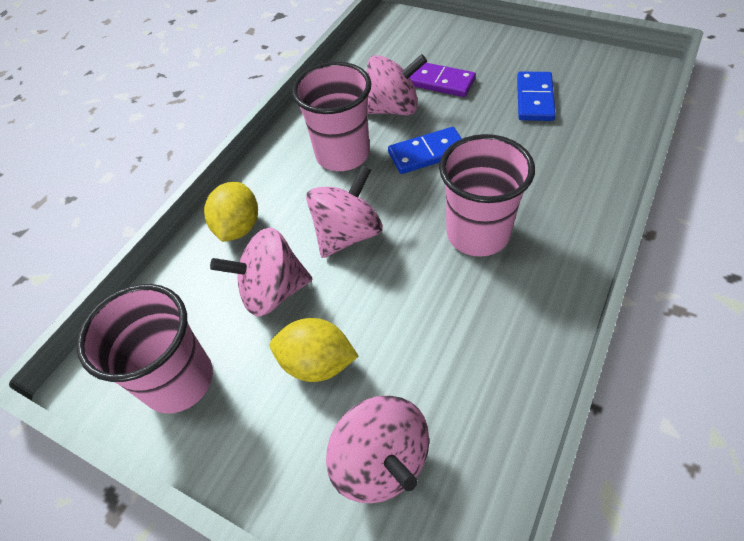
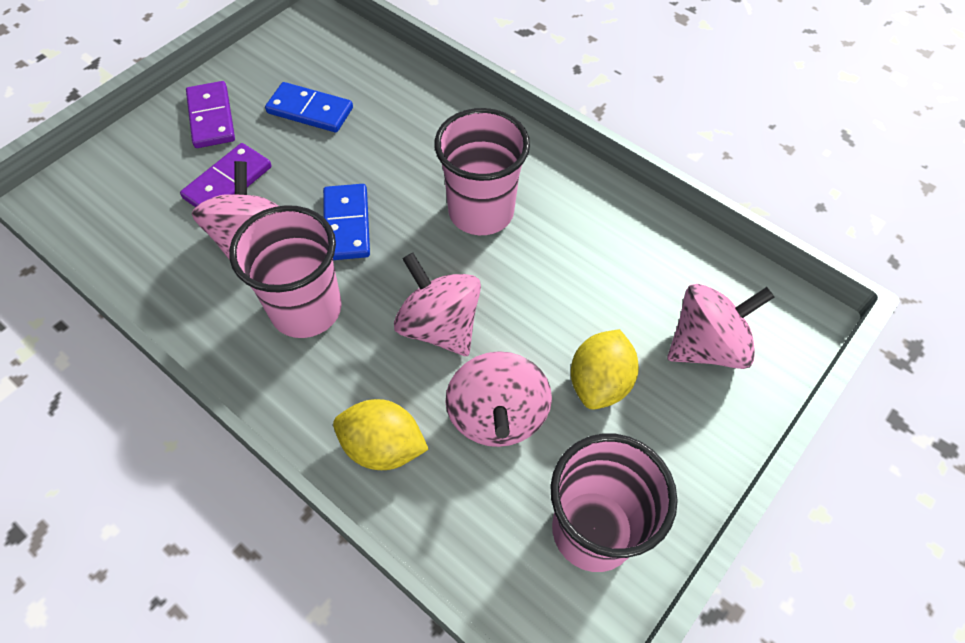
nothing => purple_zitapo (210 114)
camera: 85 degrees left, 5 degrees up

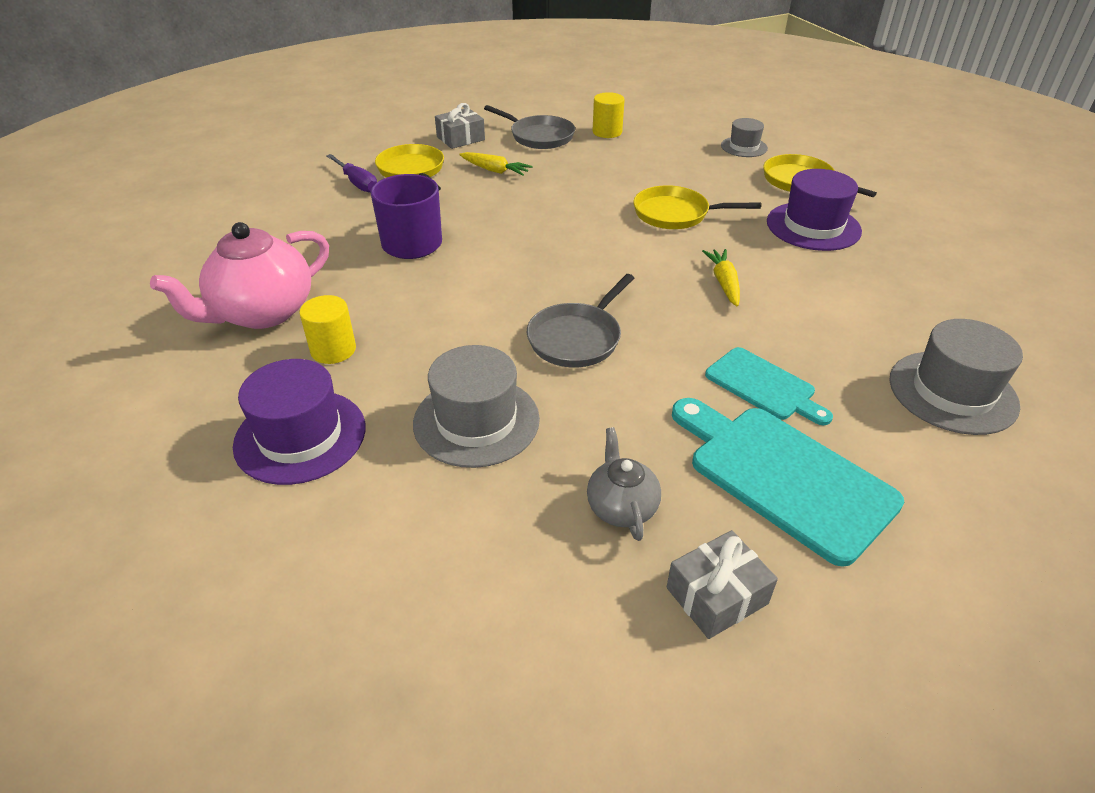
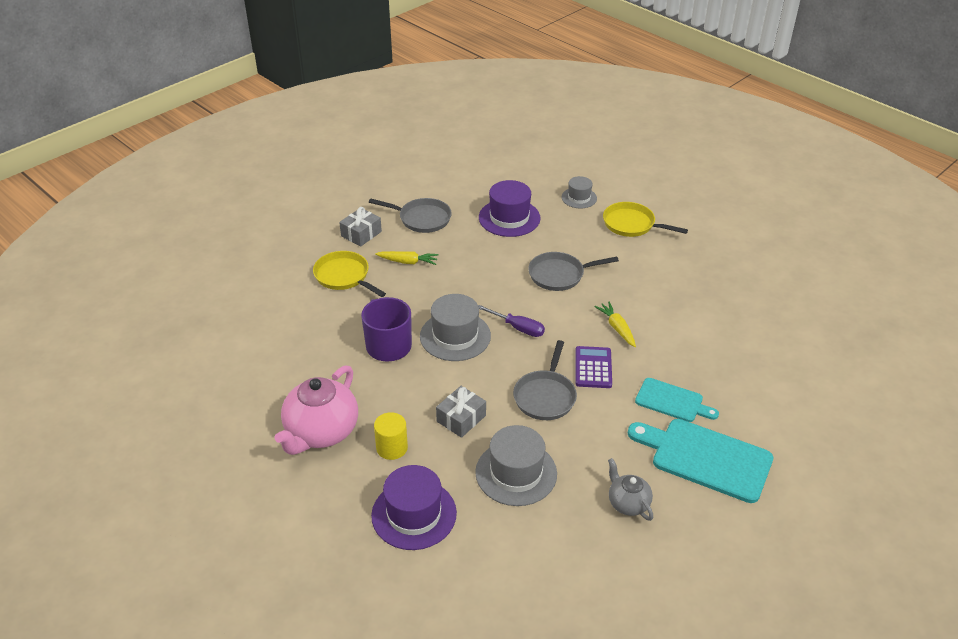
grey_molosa (956 377) => grey_molosa (455 327), moved
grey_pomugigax (722 584) => grey_pomugigax (461 412), moved
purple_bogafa (351 173) => purple_bogafa (511 321), moved
purple_molosa (814 210) => purple_molosa (510 208), moved
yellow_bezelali (697 207) => grey_bezelali (573 271)
nothing => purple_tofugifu (593 367)
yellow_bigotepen (609 115) => nothing
camera: 20 degrees left, 0 degrees up

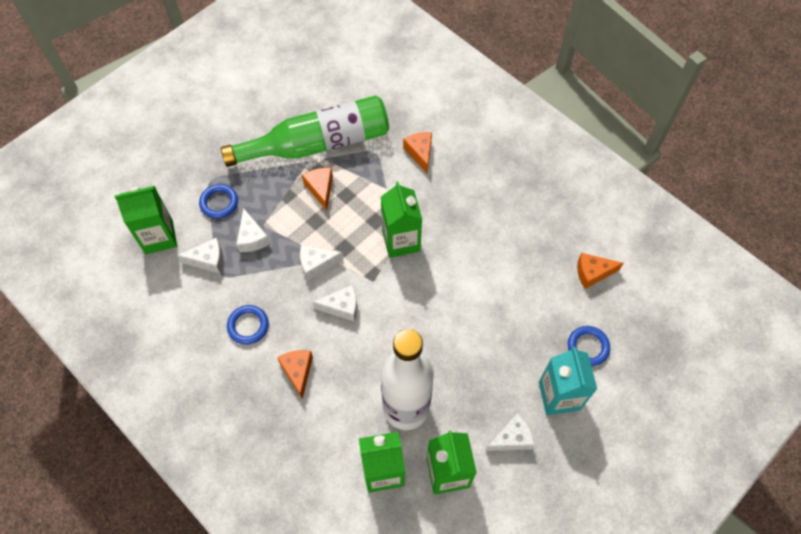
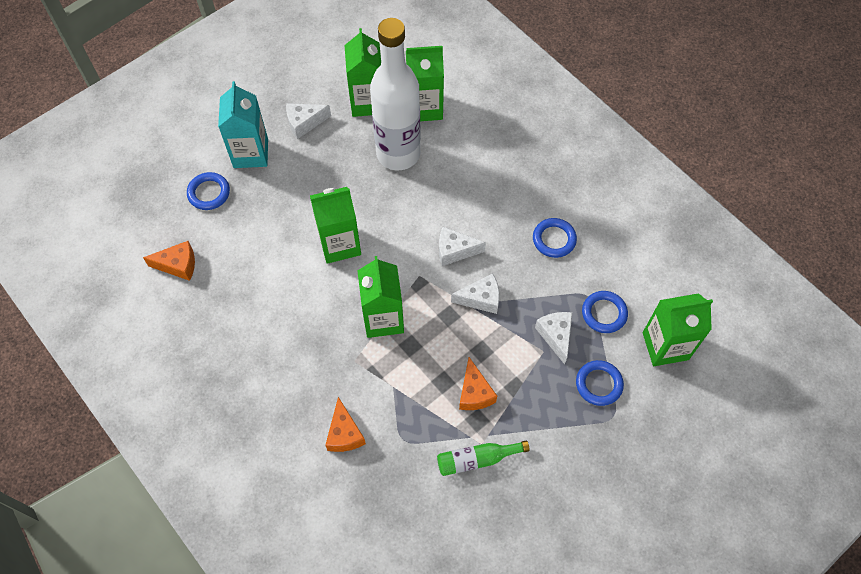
nothing => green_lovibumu (335 225)
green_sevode (305 131) => green_sevode (483 458), x0.42
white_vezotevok (200 255) => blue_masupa (605 312)
orange_vezotevok (295 374) => nothing
camera: 175 degrees left, 0 degrees up

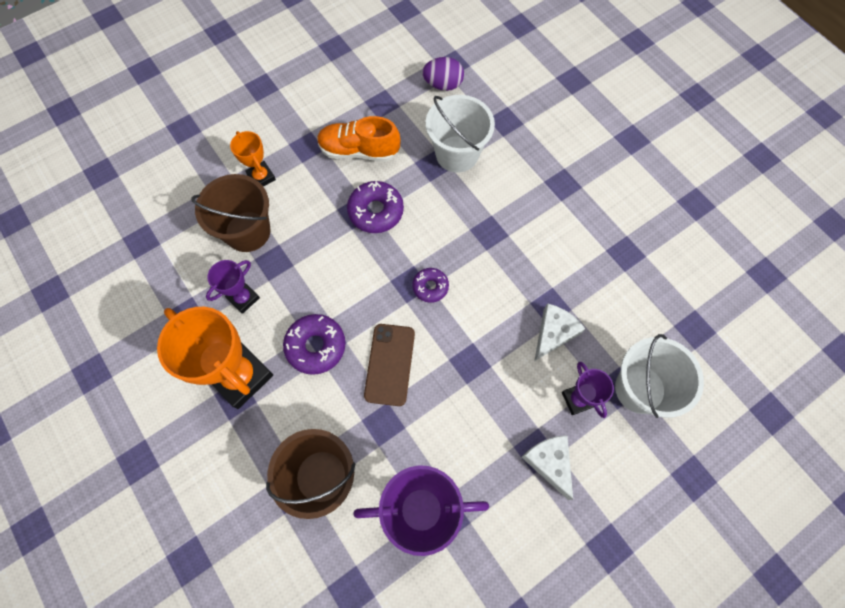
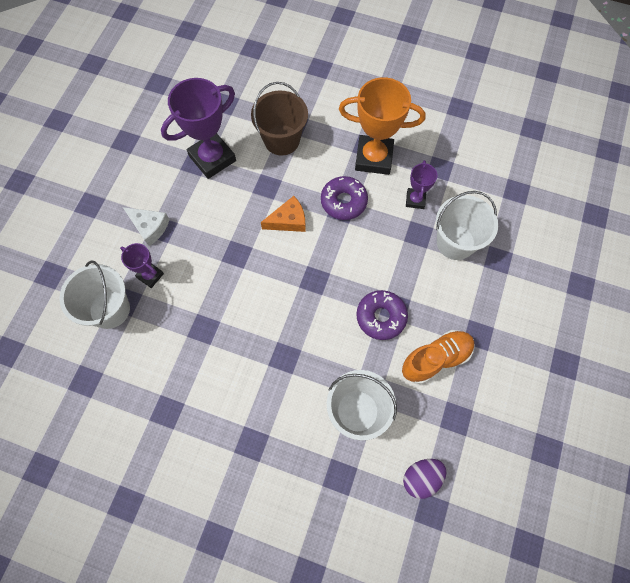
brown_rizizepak (389 365) => orange_vezotevok (283 214)
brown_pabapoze (230 213) => white_pabapoze (467 225)
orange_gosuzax (253 159) => nothing
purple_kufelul (430 285) => nothing
white_vezotevok (559 332) => nothing
camera: 145 degrees right, 0 degrees up

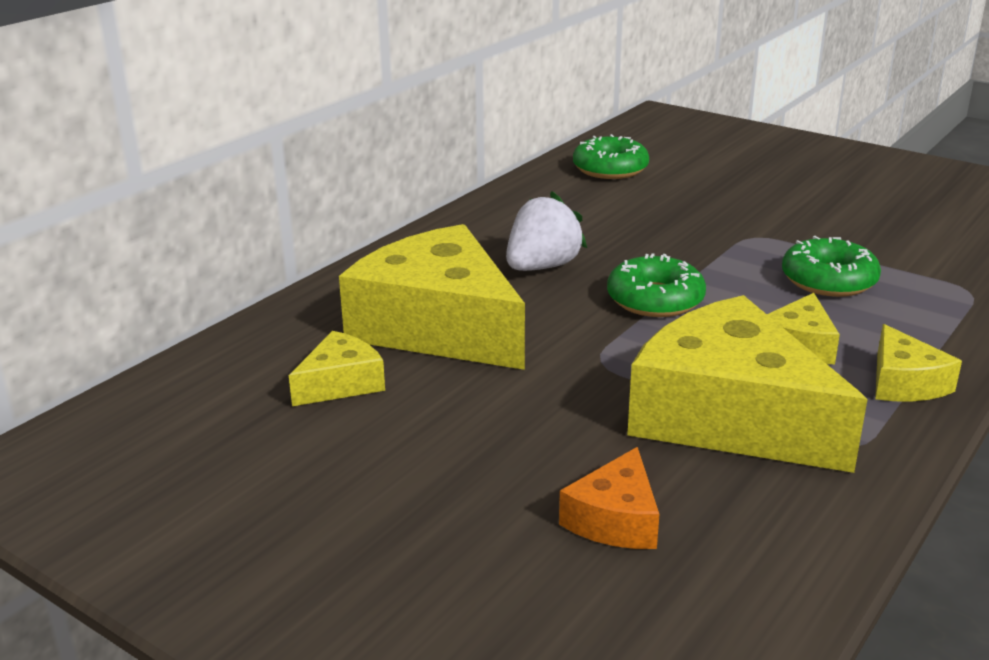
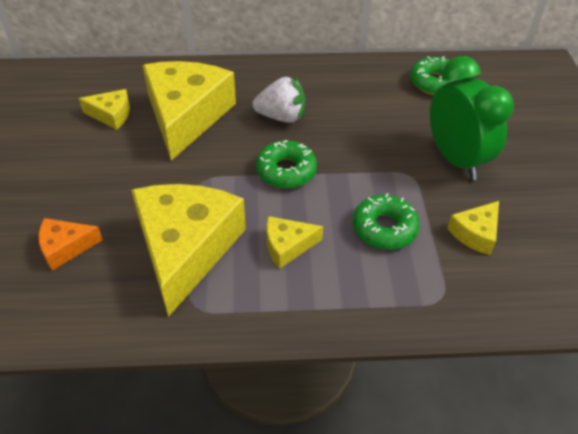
nothing => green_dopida (472 118)
yellow_vezotevok (918 363) => yellow_vezotevok (473 228), moved
camera: 50 degrees right, 20 degrees up

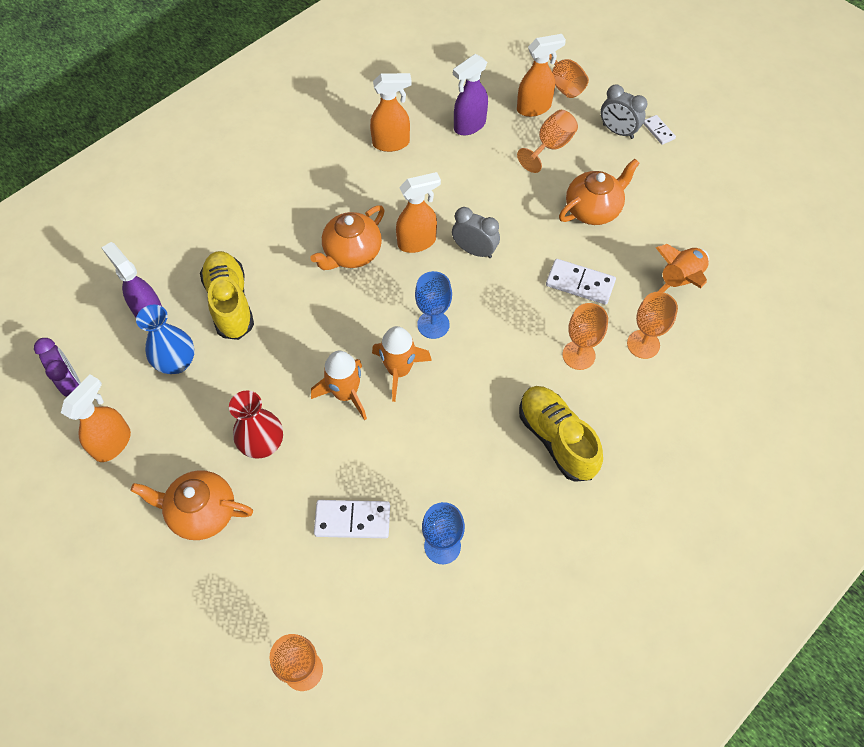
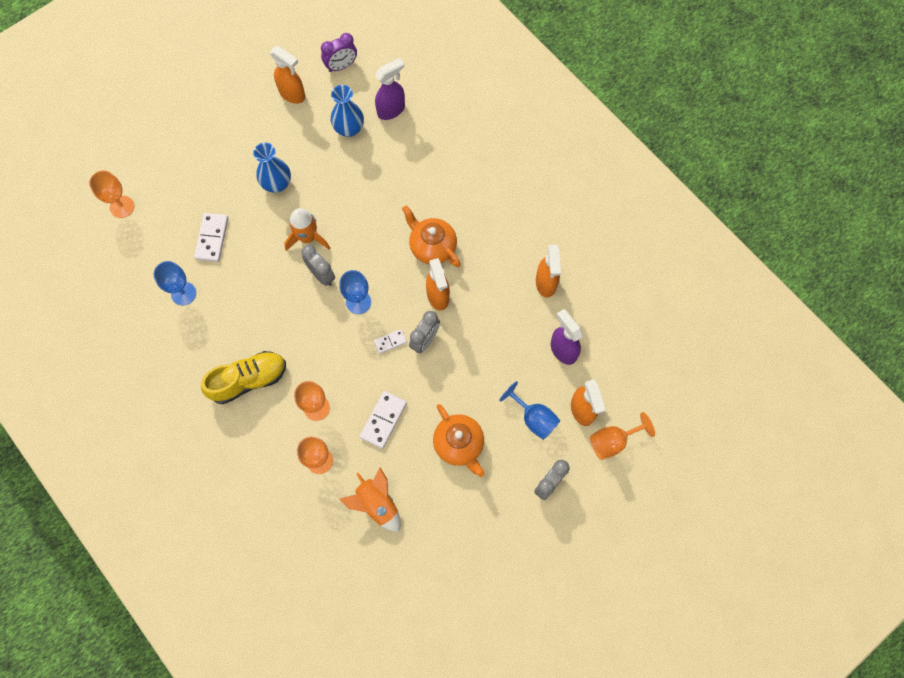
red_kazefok (256 424) => blue_kazefok (272 167)
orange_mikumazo (402 364) => grey_dopida (318 265)
white_zitapo (659 130) => white_zitapo (390 341), moved
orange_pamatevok (547 141) => blue_pamatevok (530 410)
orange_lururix (191 505) => nothing
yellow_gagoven (227 295) => nothing
camera: 95 degrees right, 10 degrees up

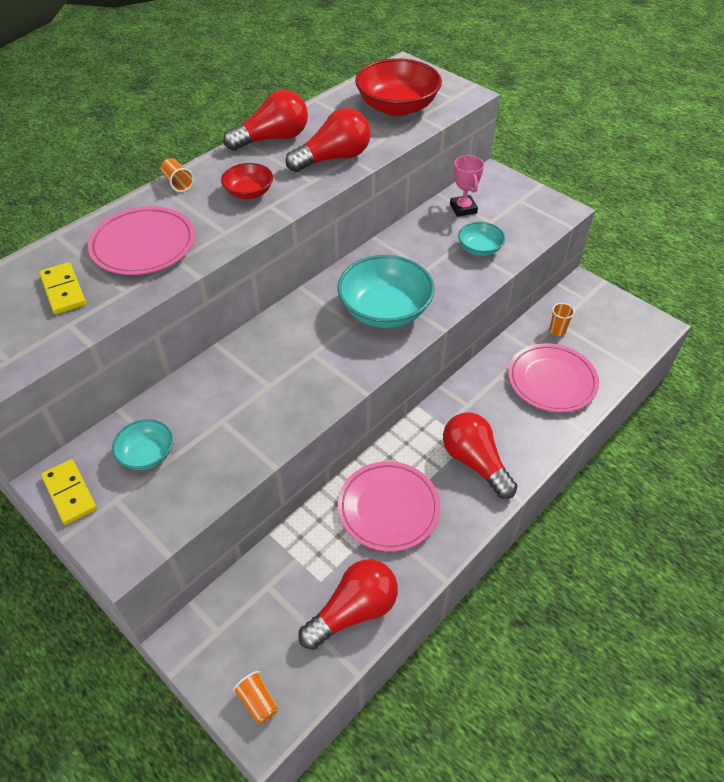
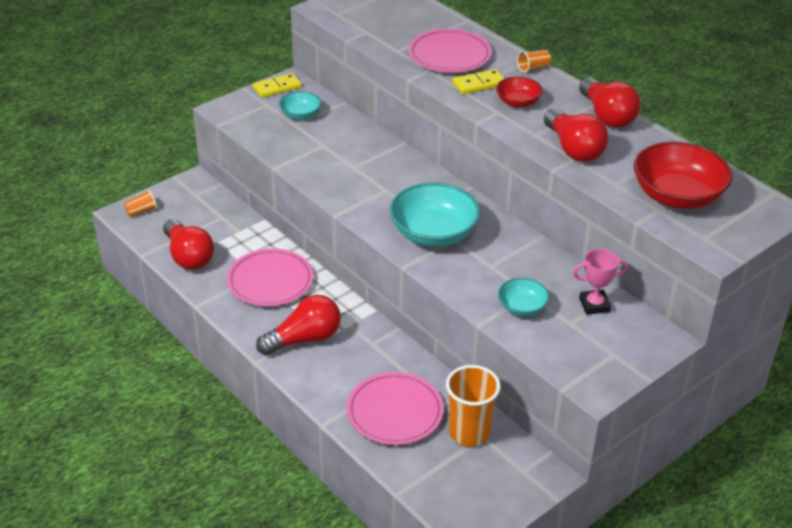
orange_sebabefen (562 319) => orange_sebabefen (473 406), x2.09
yellow_zitapo (62 288) => yellow_zitapo (478 81), moved
camera: 95 degrees right, 10 degrees down

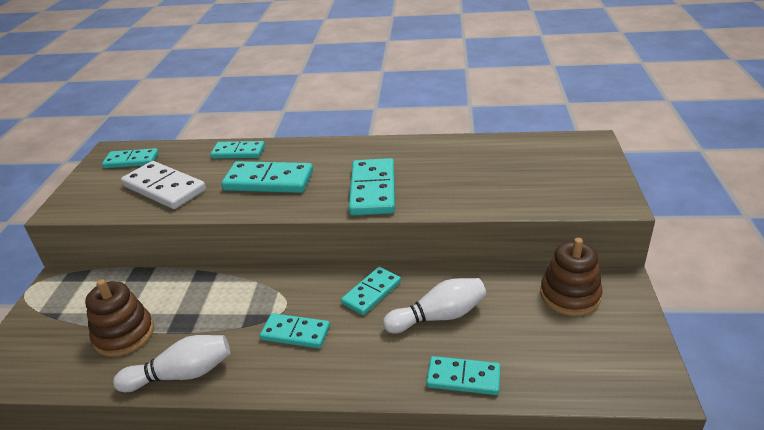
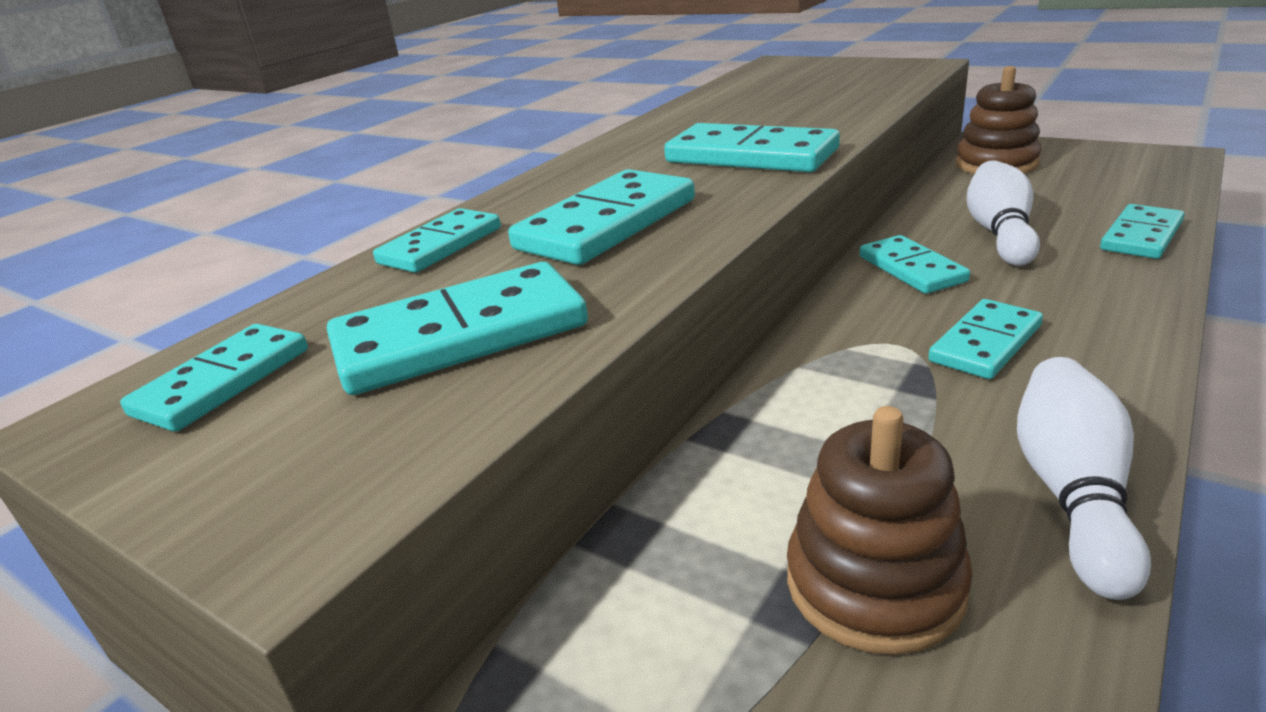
white_zitapo (163 185) => turquoise_zitapo (457 328)
camera: 60 degrees left, 5 degrees down

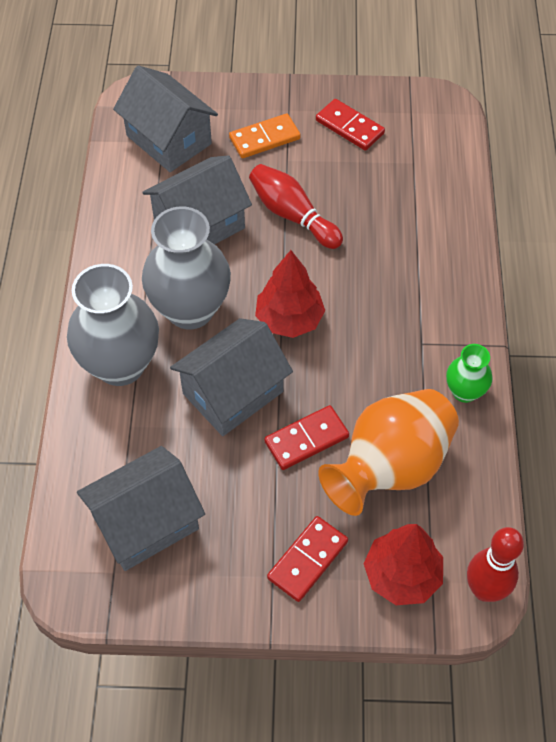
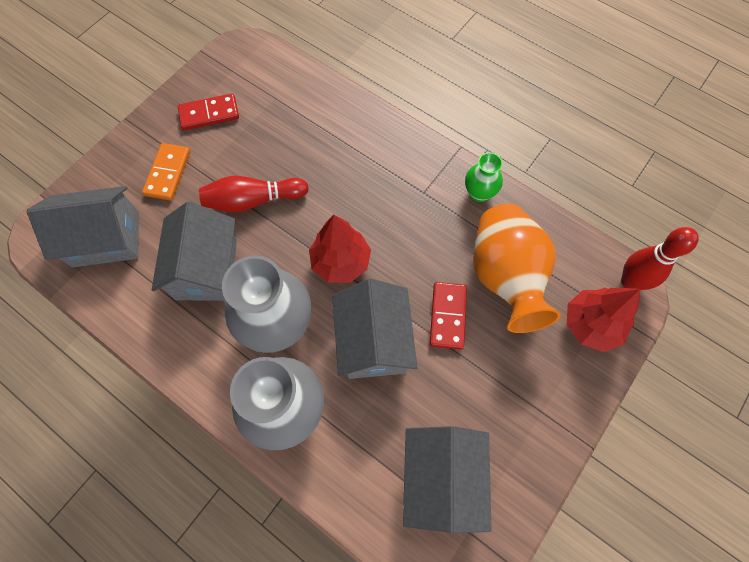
red_zitapo (307 559) => nothing
camera: 55 degrees left, 10 degrees up

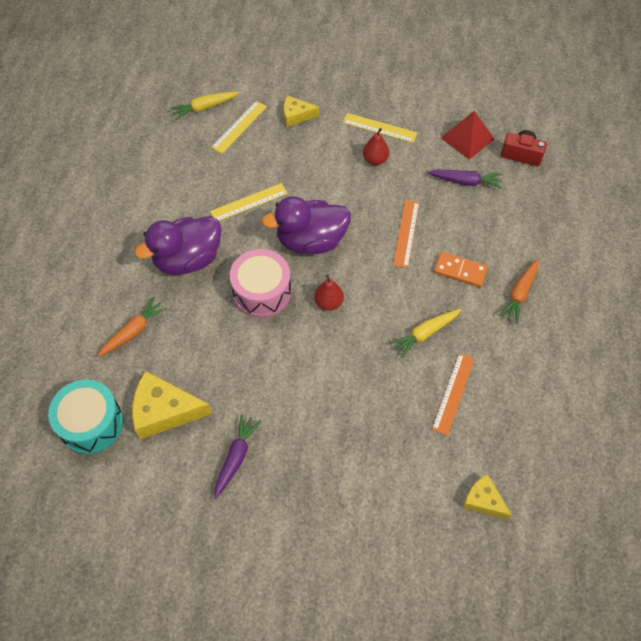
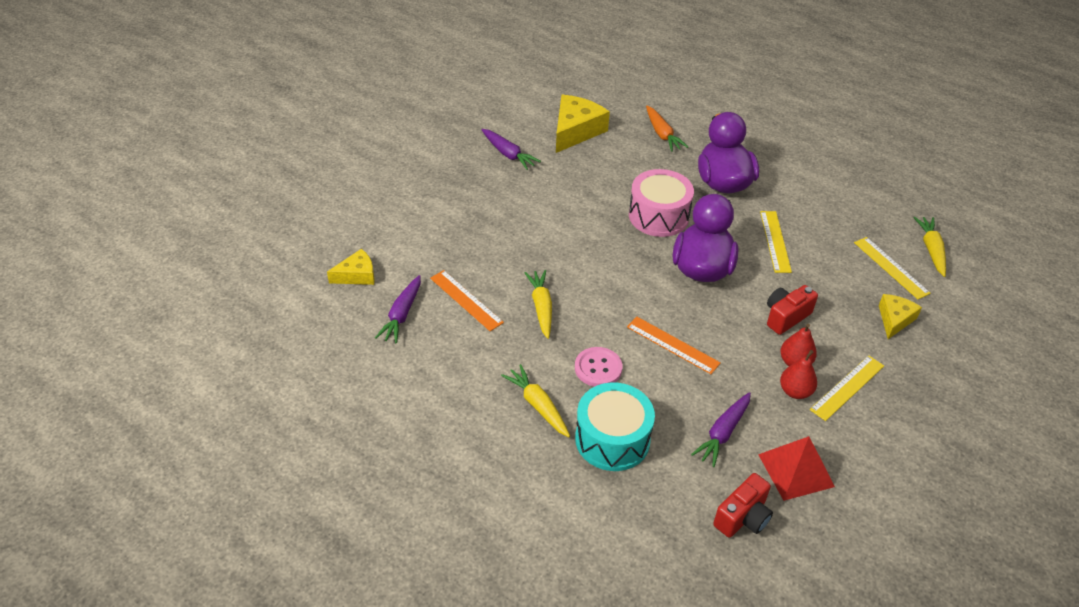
nothing => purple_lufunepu (398 309)
orange_lufunepu (519 291) => yellow_lufunepu (535 400)
orange_zitapo (461 269) => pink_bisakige (598 367)
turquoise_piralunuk (85 417) => turquoise_piralunuk (615 427), moved
nothing => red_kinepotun (792 310)
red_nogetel (329 292) => red_nogetel (798 374), moved
camera: 115 degrees right, 15 degrees down

